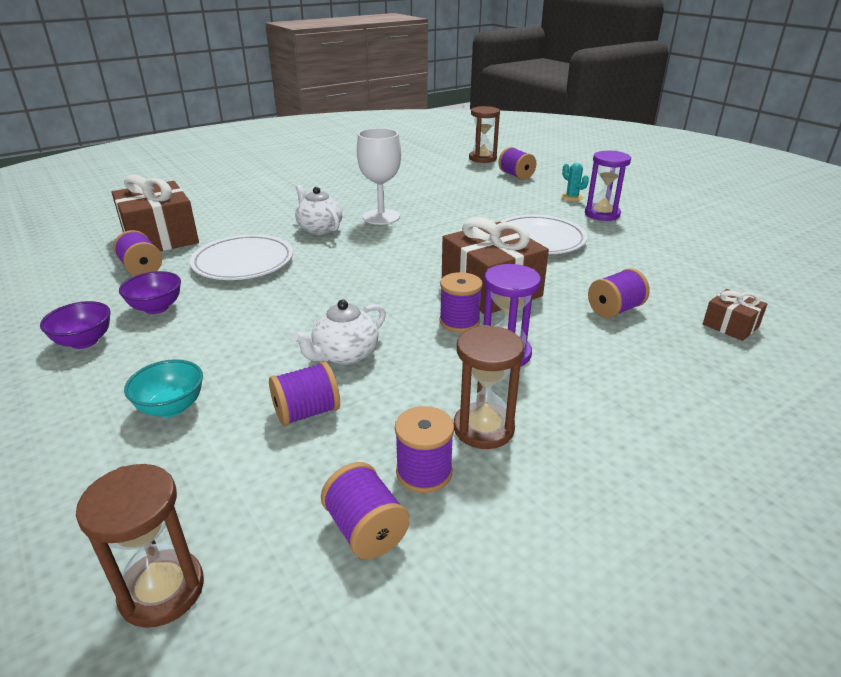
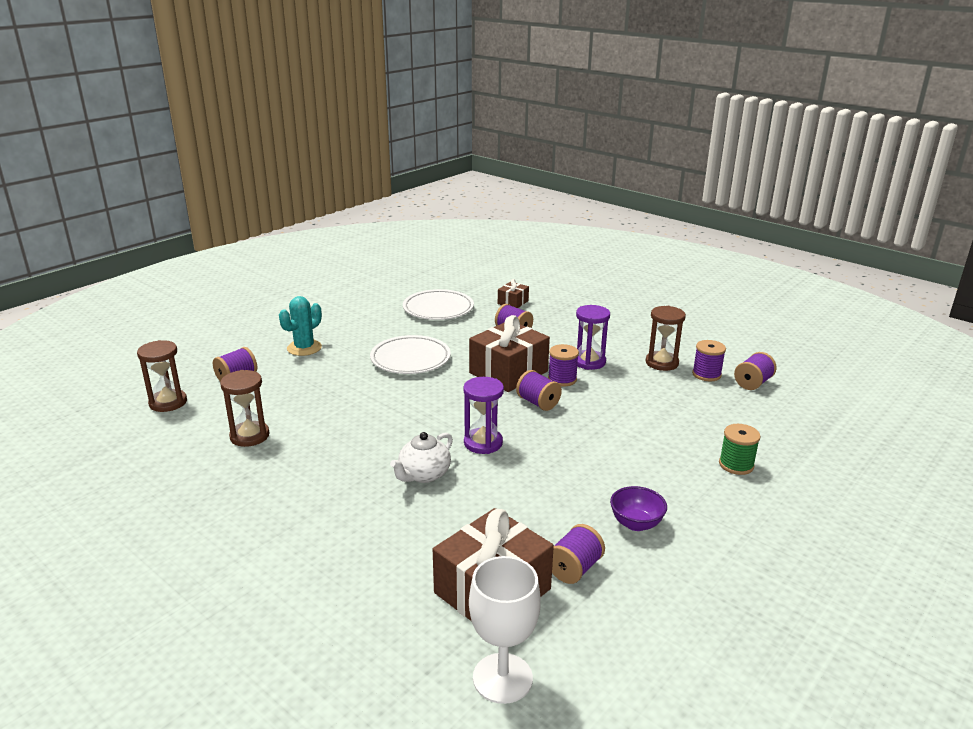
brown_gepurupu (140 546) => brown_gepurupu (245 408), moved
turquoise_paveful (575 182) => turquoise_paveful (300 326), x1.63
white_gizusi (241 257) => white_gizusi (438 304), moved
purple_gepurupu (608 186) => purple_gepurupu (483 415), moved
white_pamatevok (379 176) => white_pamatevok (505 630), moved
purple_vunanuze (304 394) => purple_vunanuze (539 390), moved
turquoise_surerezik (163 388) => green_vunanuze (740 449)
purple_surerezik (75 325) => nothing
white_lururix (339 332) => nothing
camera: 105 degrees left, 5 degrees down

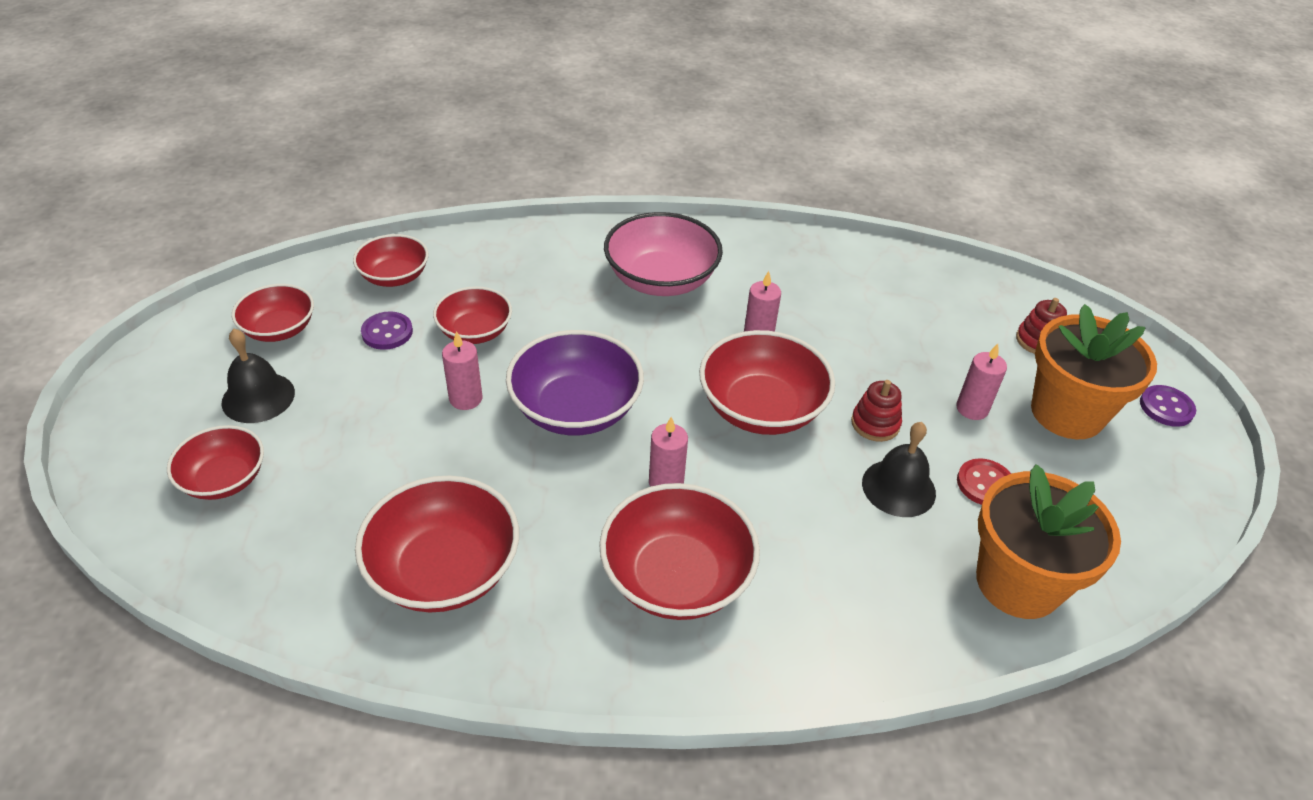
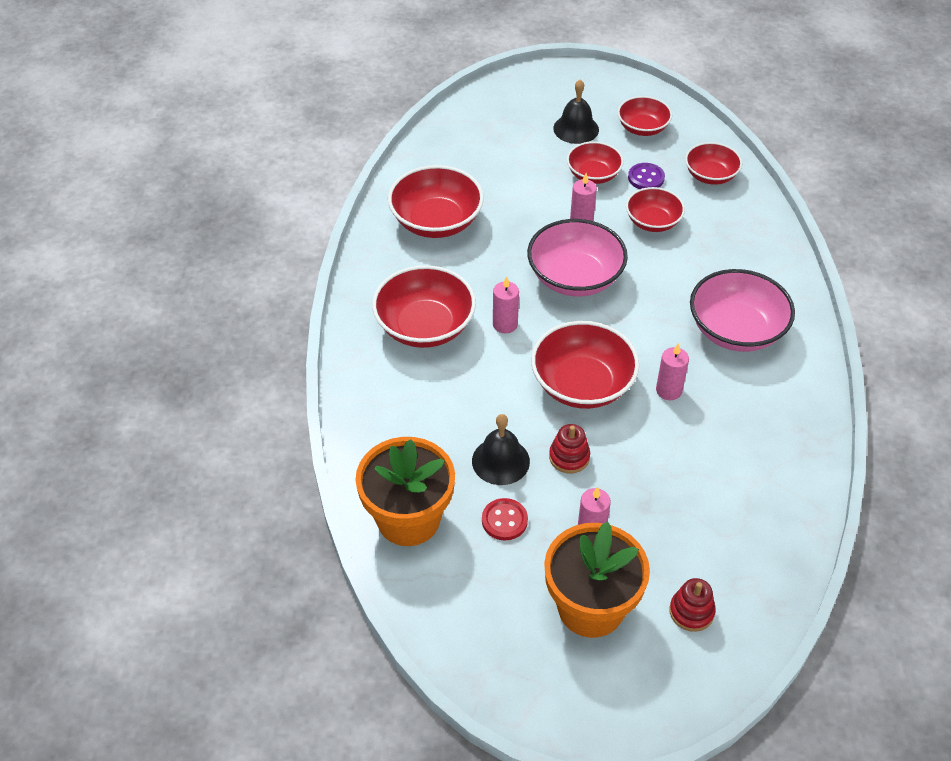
purple_surerezik (575 382) => pink_surerezik (577 258)
red_surerezik (215 462) => red_surerezik (595 162), moved
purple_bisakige (1168 406) => nothing
camera: 95 degrees right, 5 degrees up

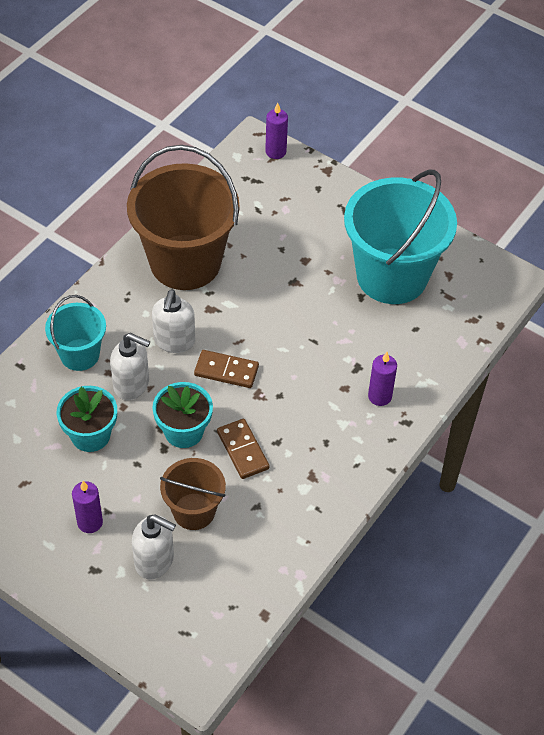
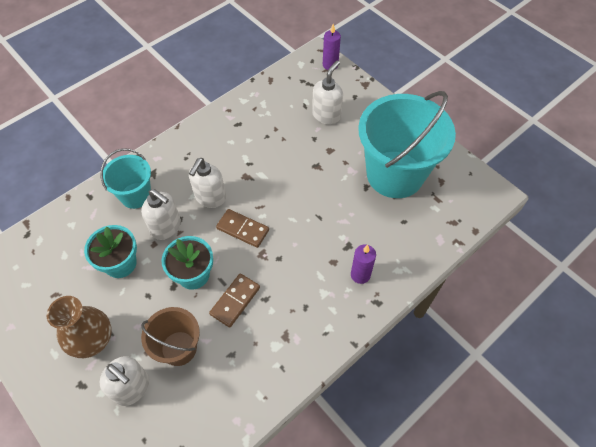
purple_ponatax (87 507) => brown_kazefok (79 327)
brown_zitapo (243 449) => brown_zitapo (234 300), 45 degrees clockwise
nothing => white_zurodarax (327 93)
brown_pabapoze (183 217) => nothing
camera: 15 degrees right, 5 degrees up

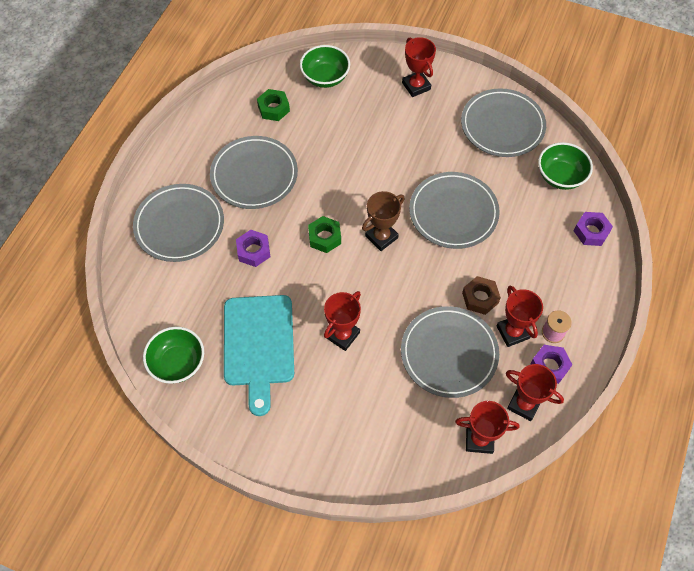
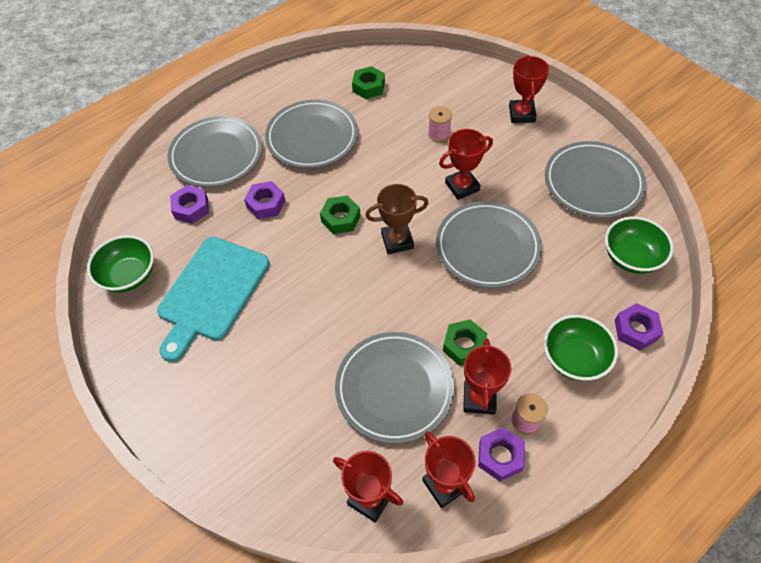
nothing => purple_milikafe (189 204)
nothing => pink_vunanuze (440 124)
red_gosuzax (342 321) => red_gosuzax (466 164), moved
brown_milikafe (481 295) => green_milikafe (465 342)
green_surerezik (325 66) => green_surerezik (581 348), moved
camera: 30 degrees right, 5 degrees down

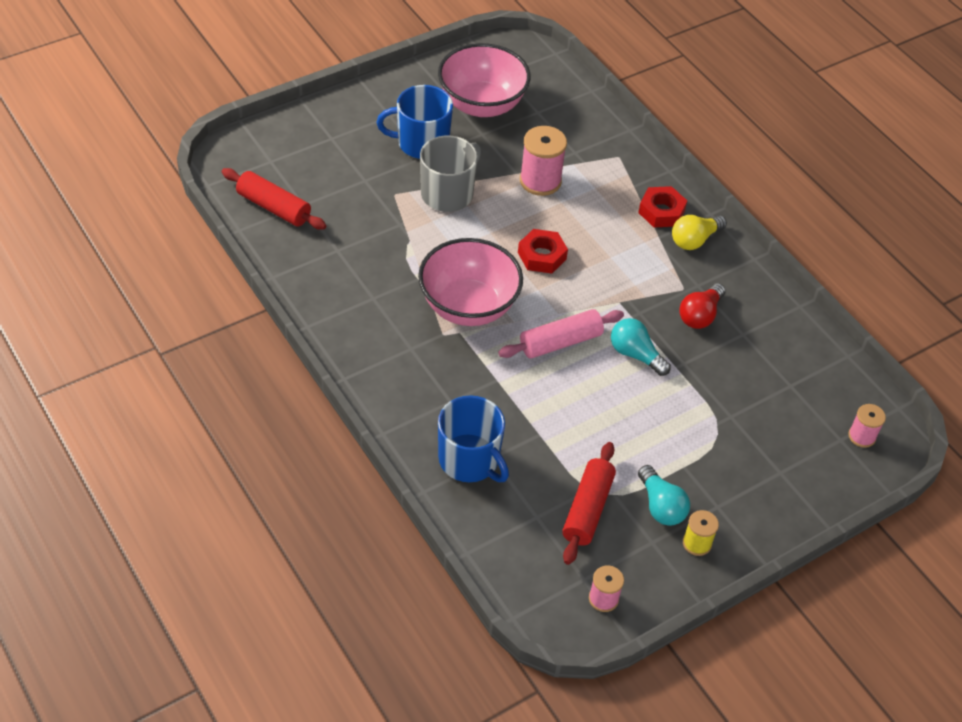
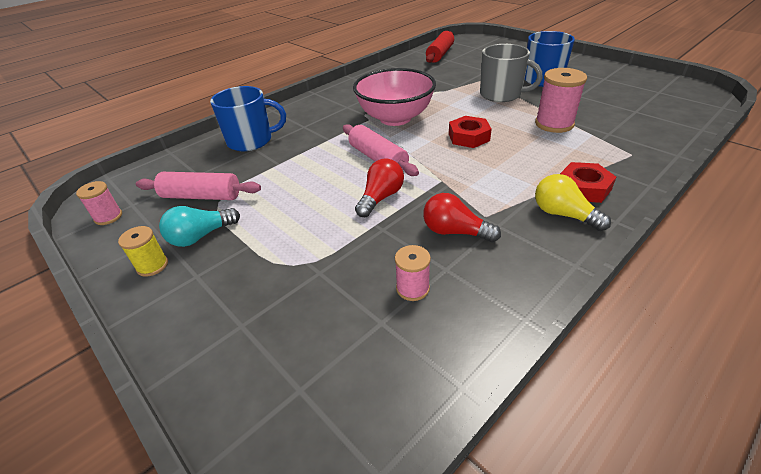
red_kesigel (589 503) => pink_kesigel (198 186)
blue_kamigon (473 438) => blue_kamigon (248 118), 135 degrees counterclockwise
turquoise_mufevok (641 347) => red_mufevok (379 187)
pink_vunanuze (867 426) => pink_vunanuze (413 273), moved
pink_surerezik (484 80) => nothing
camera: 85 degrees right, 10 degrees down

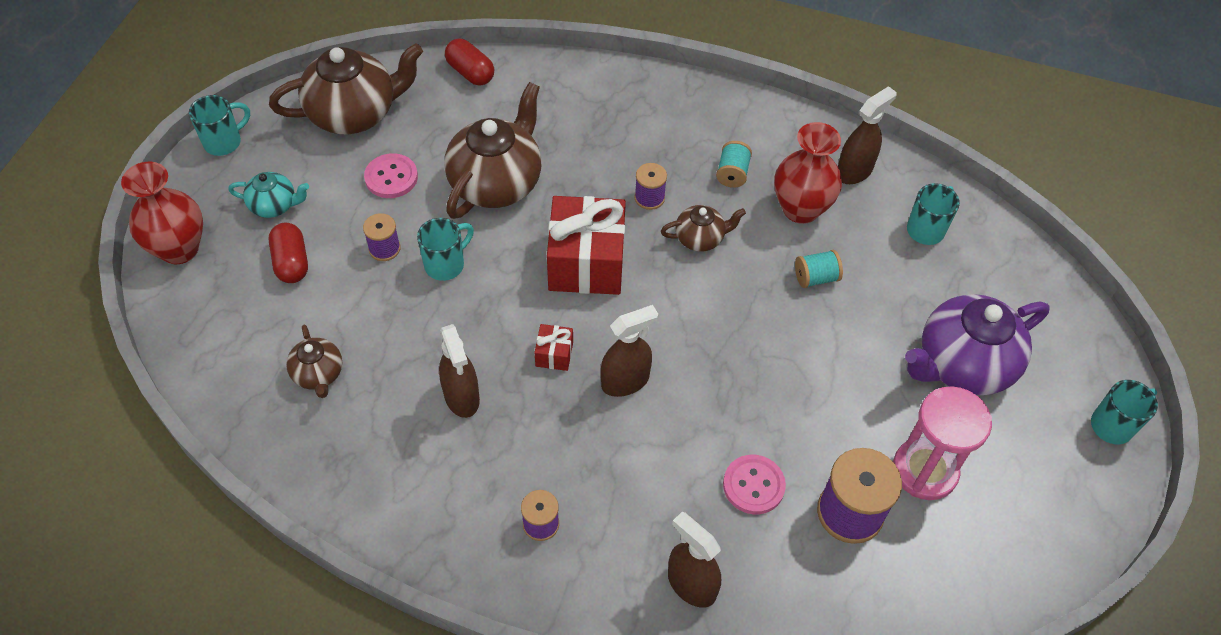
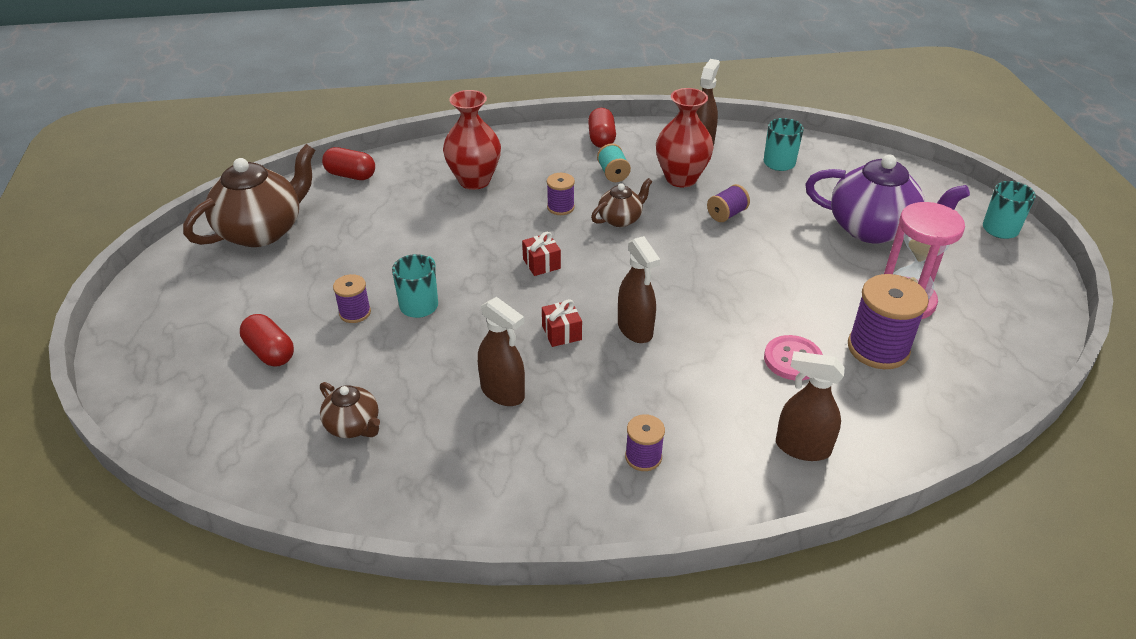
red_kazefok (162 213) => red_kazefok (472 140), moved
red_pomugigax (586 245) => red_pomugigax (541 254), x0.44
nothing => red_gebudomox (602 128)
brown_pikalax (629 351) => brown_pikalax (639 289), 120 degrees clockwise
turquoise_vunanuze (819 269) => purple_vunanuze (728 203)
purple_lururix (977 344) => purple_lururix (887 199), 105 degrees counterclockwise
turquoise_kamigon (219 125) => nothing
turquoise_lururix (268 195) => nothing
pink_bisakige (391 175) => nothing
brown_lururix (492 150) => nothing
camera: 25 degrees left, 15 degrees down

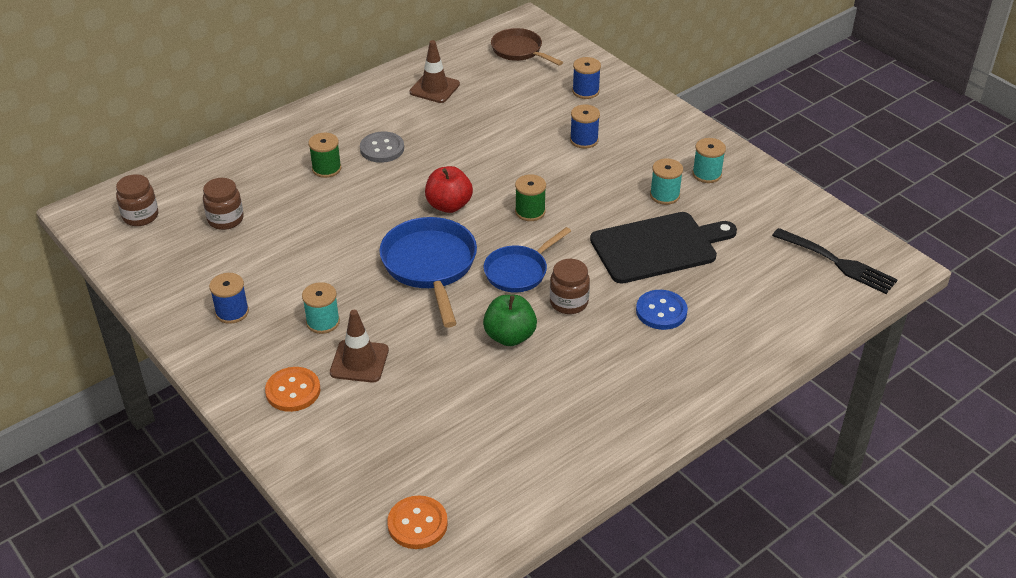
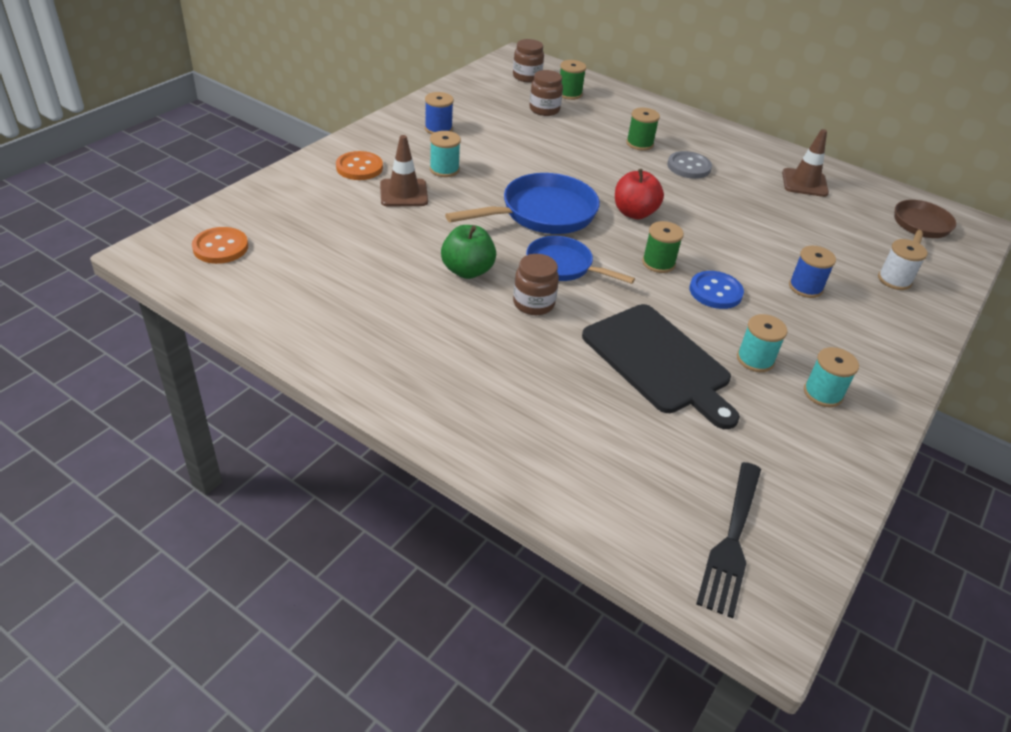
nothing => green_vunanuze (573 80)
blue_bisakige (662 310) => blue_bisakige (717 290), moved
blue_vunanuze (586 78) => white_vunanuze (903 264)
camera: 70 degrees right, 0 degrees up

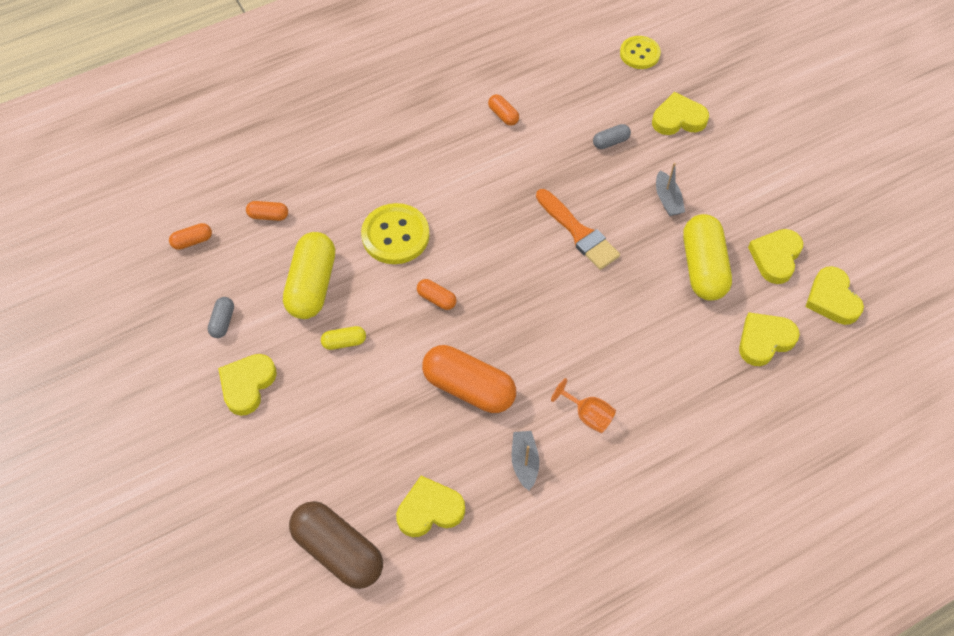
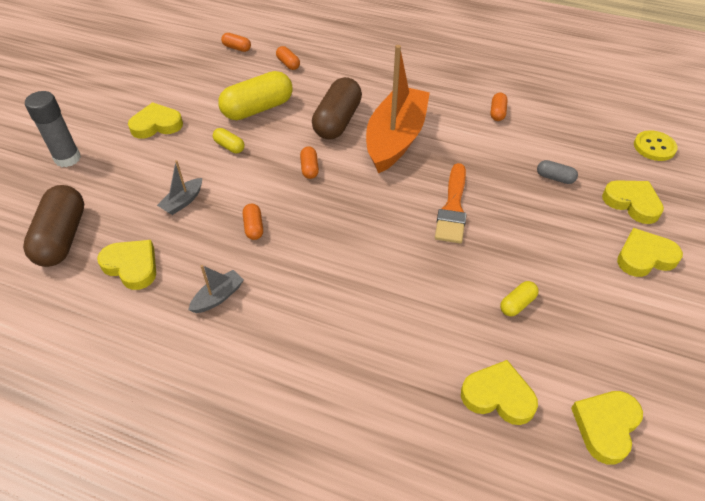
nothing => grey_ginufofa (53 129)
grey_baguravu (670 189) => grey_baguravu (179 187), moved
orange_gebudomox (469 379) => orange_gebudomox (253 222), x0.46
yellow_bisakige (395 233) => brown_gebudomox (337 108)
nothing => orange_baguravu (398 109)
yellow_gebudomox (707 257) => yellow_gebudomox (519 298), x0.46
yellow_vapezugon (775 256) => yellow_vapezugon (650 252), moved
grey_gebudomox (221 317) => nothing
orange_pamatevok (583 405) => nothing
camera: 50 degrees right, 10 degrees down

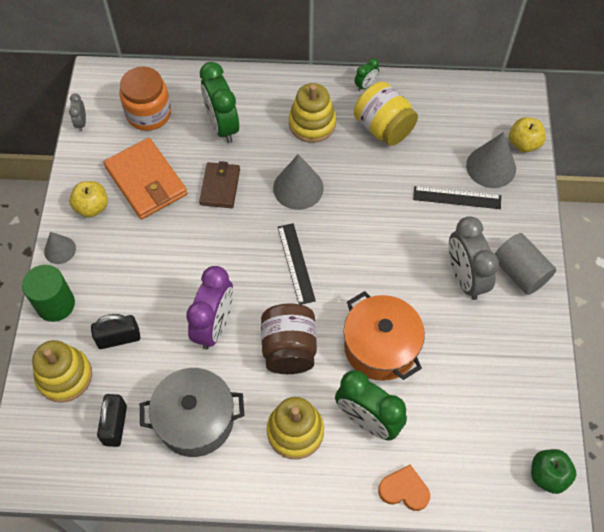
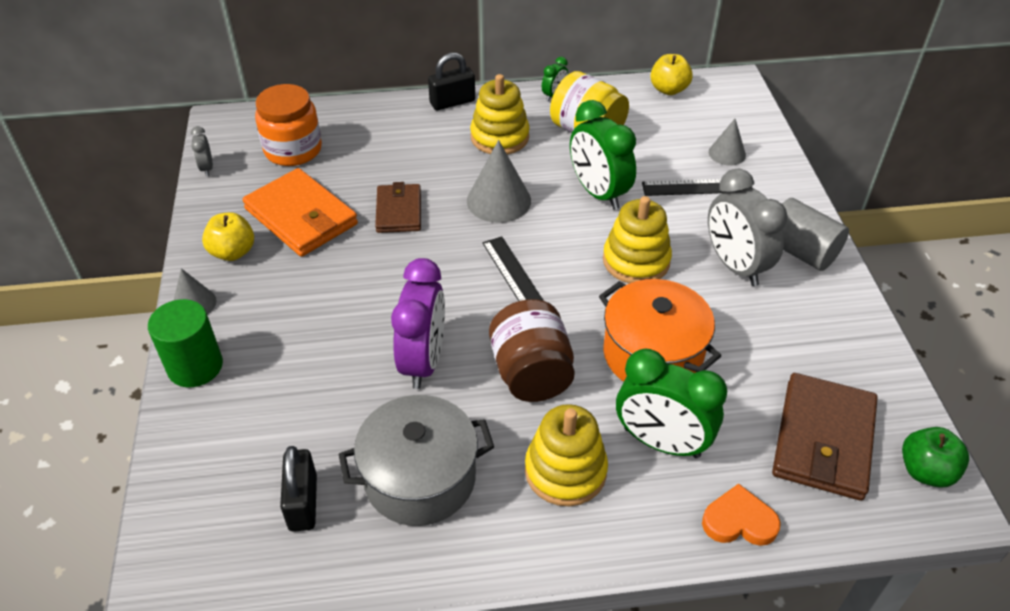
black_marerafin (115 331) => black_marerafin (451 81), moved
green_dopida (219 102) => green_dopida (603 155), moved
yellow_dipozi (62 371) => yellow_dipozi (637 240), moved
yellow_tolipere (527 134) => yellow_tolipere (671 74), moved
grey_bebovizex (491 160) => grey_bebovizex (727 142), x0.60
nothing => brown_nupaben (825 437)
camera: 10 degrees left, 15 degrees down

